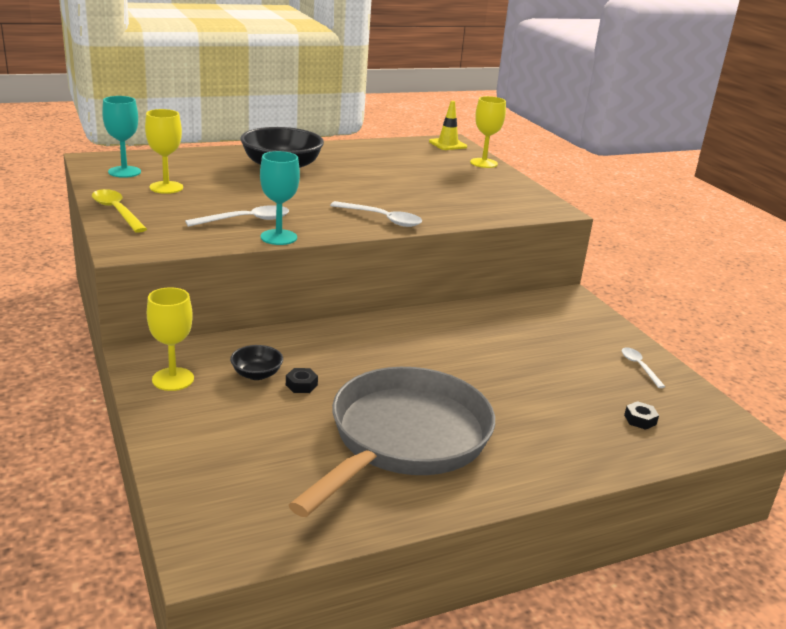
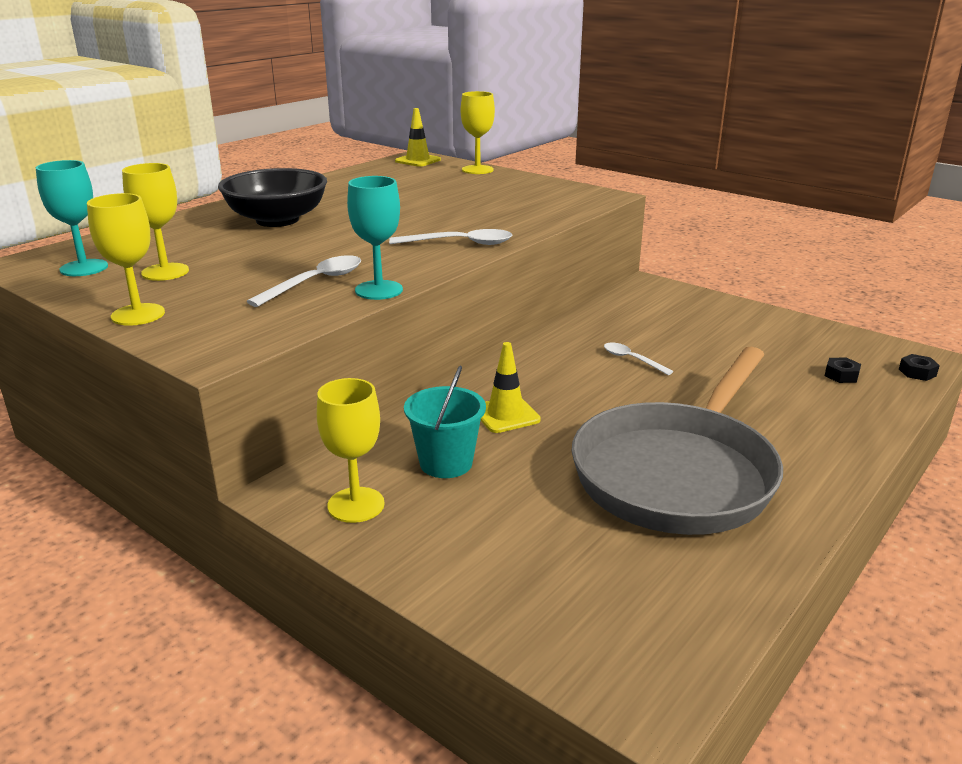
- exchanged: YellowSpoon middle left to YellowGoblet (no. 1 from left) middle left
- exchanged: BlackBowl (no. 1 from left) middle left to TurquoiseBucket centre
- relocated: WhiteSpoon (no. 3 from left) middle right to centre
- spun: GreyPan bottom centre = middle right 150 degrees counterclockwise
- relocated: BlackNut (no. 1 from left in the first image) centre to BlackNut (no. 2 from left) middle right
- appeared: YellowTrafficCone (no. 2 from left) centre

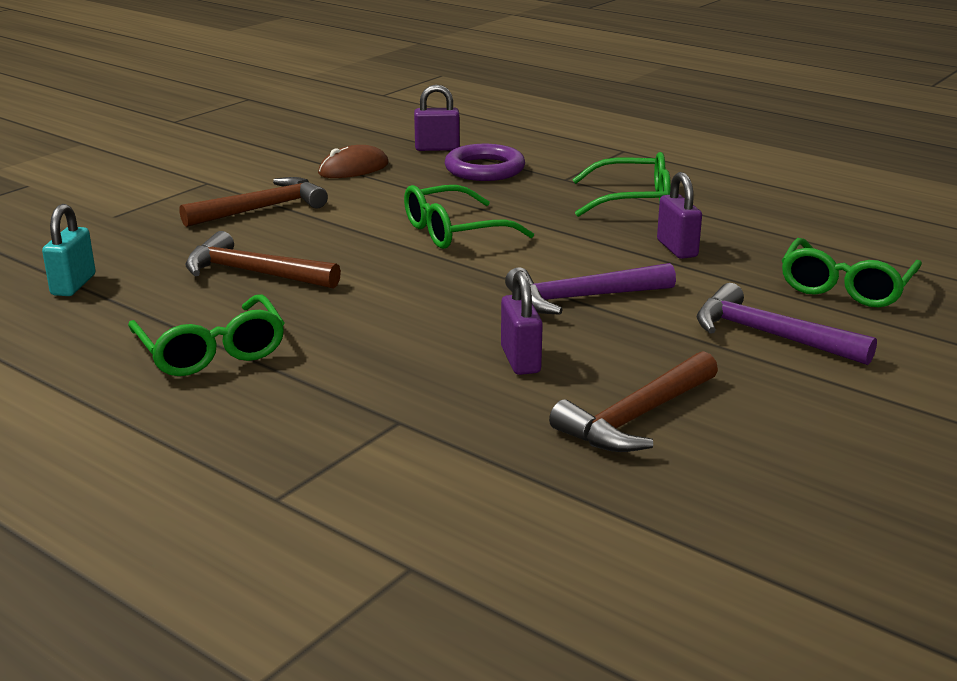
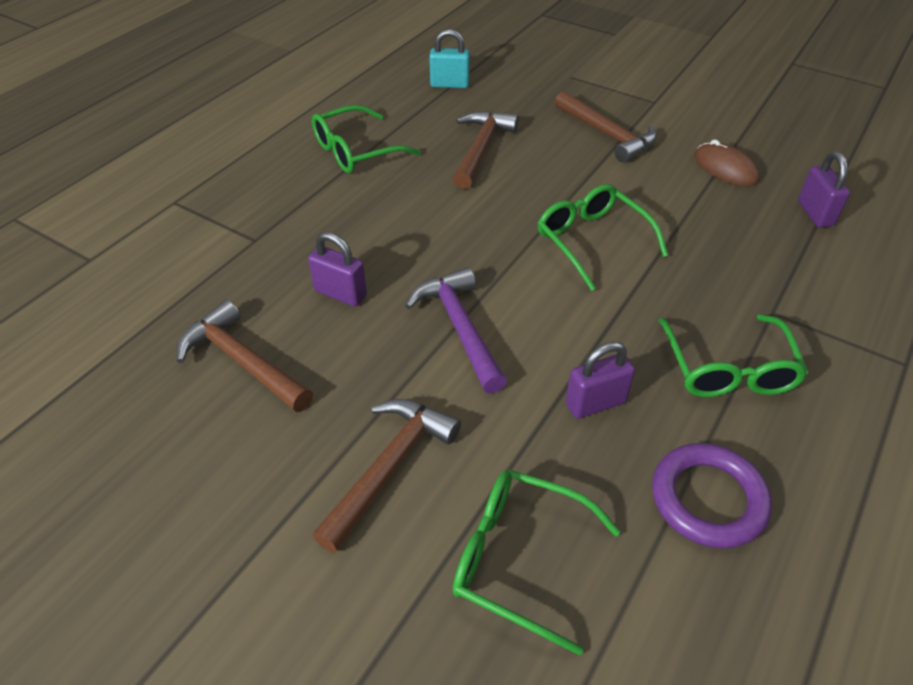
- relocated: PurpleRing top centre to bottom right
- spun: PurplePadlock (no. 2 from left in the first image) centre = centre 45 degrees clockwise
- colour: PurpleHammer (no. 2 from left) middle right to BrownHammer (no. 2 from left) bottom centre

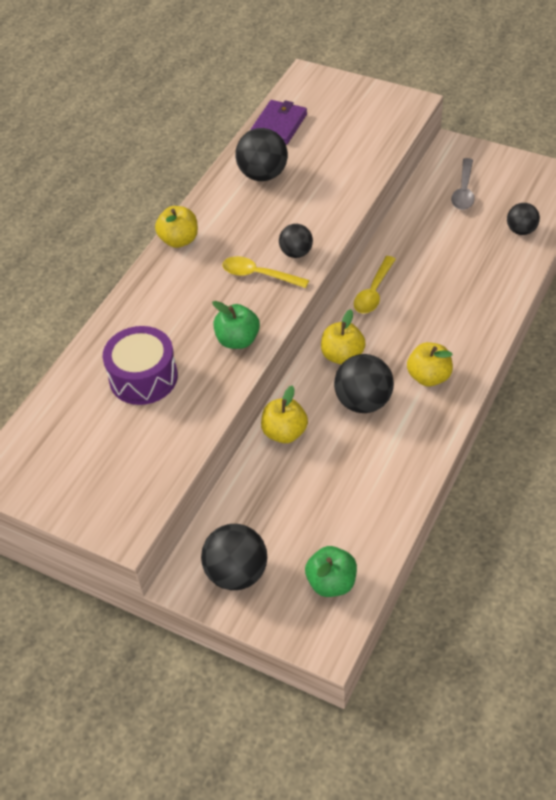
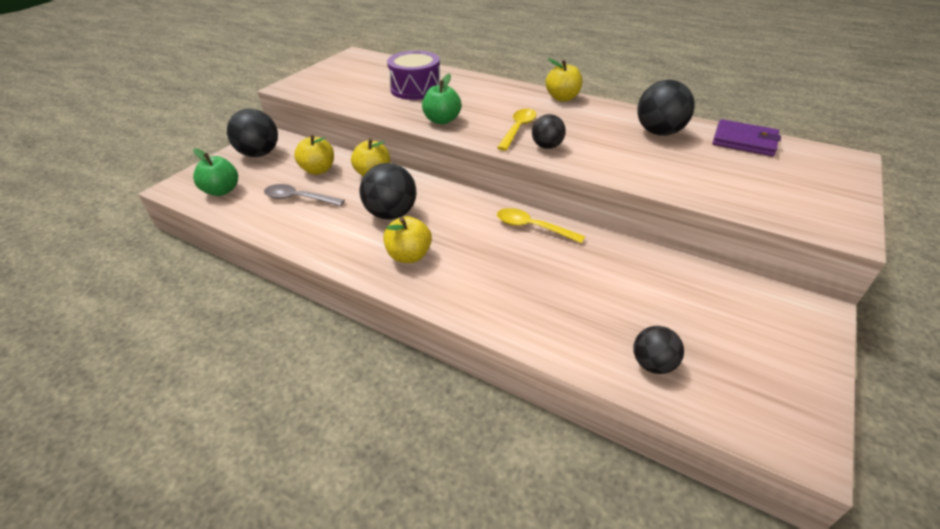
- relocated: GreySpoon top right to middle left
- relocated: YellowApple (no. 3 from left in the first image) centre to YellowApple (no. 1 from left) top centre

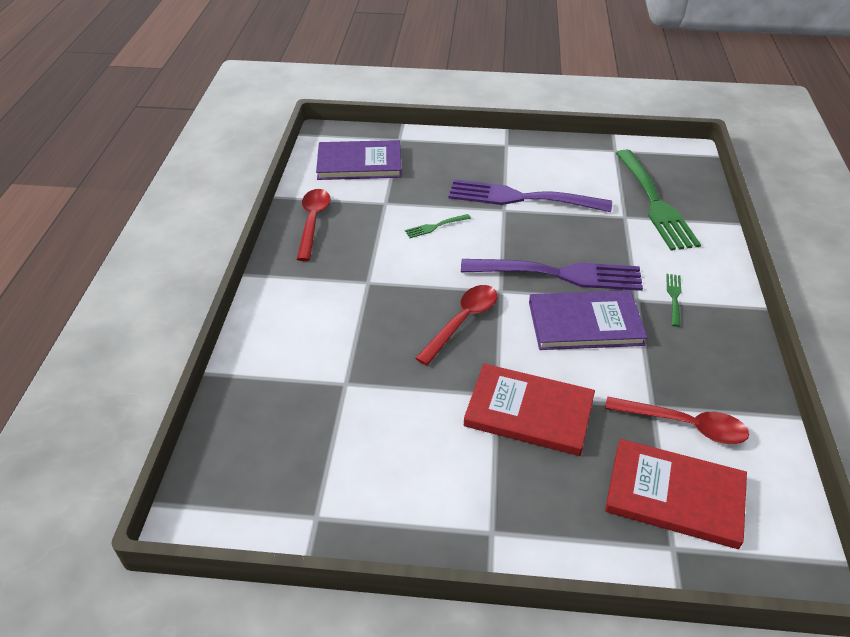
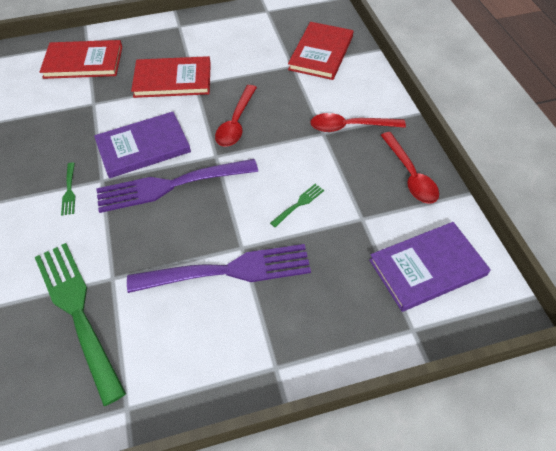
- relocated: RedSpoon (no. 3 from left in the first image) middle right to RedSpoon (no. 2 from left) top centre
- appeared: RedBook (no. 3 from left) top centre

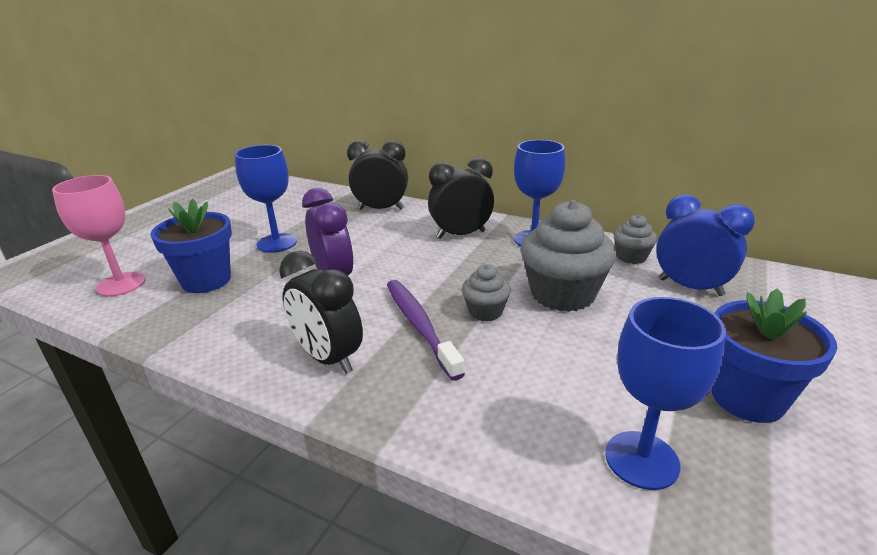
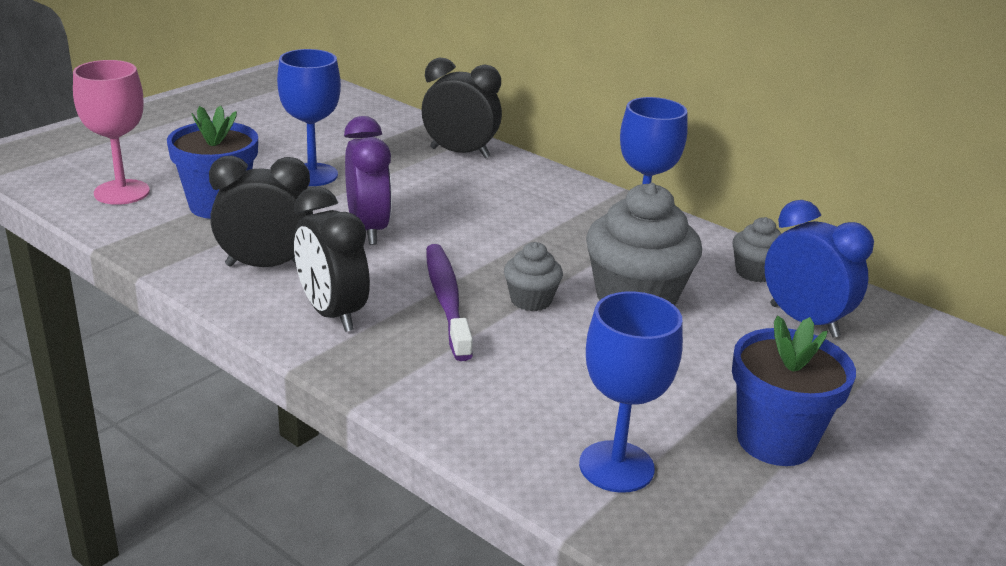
- relocated: BlackClock (no. 3 from left in the first image) centre to BlackClock (no. 1 from left) middle left

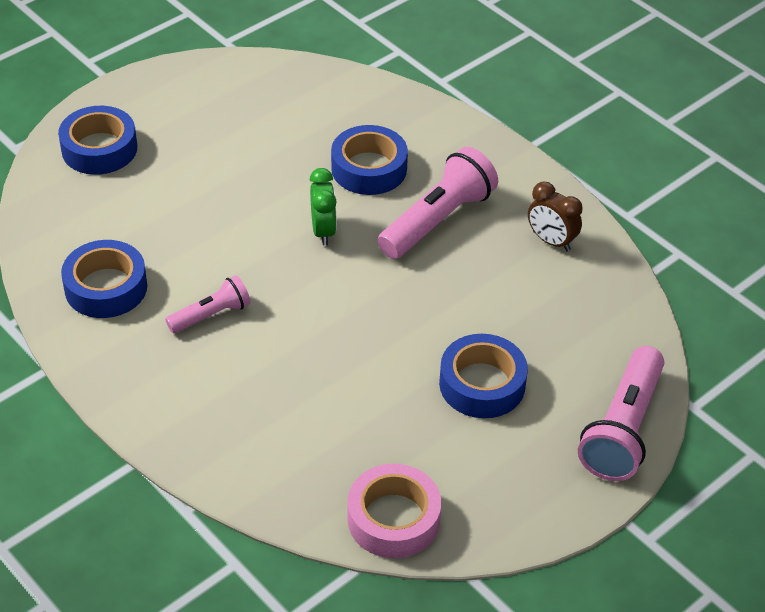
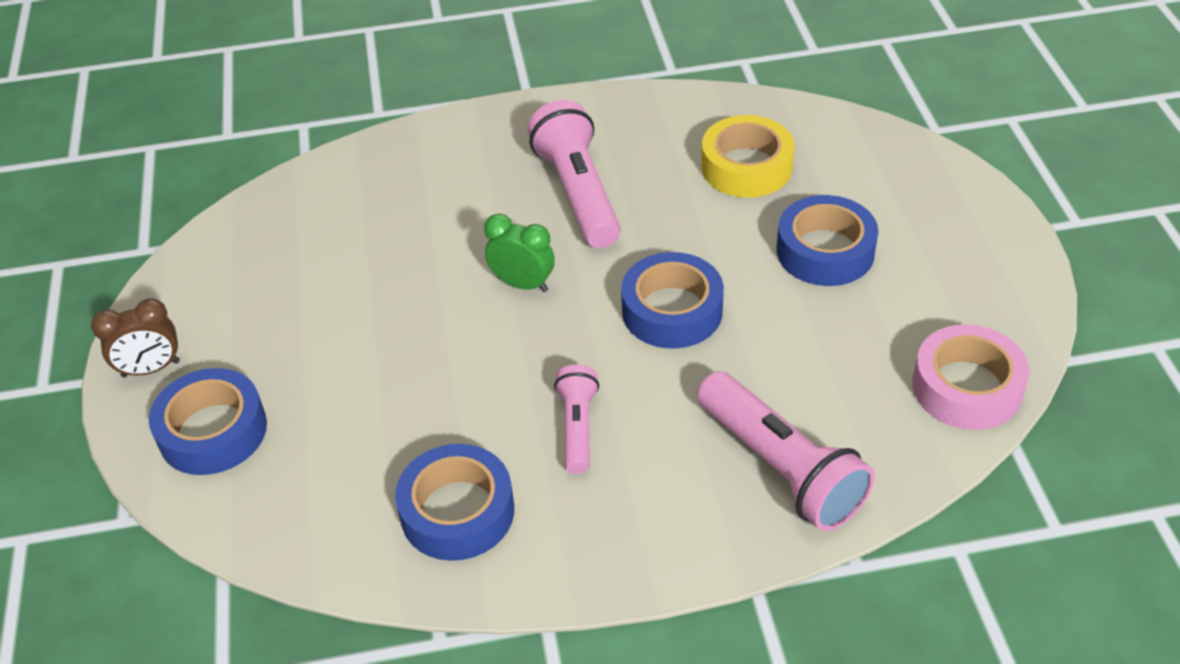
- relocated: BlueTape (no. 3 from left) top centre to centre
- relocated: BrownClock middle right to middle left
- relocated: PinkFlashlight (no. 3 from left) bottom right to bottom centre
- appeared: YellowTape top centre

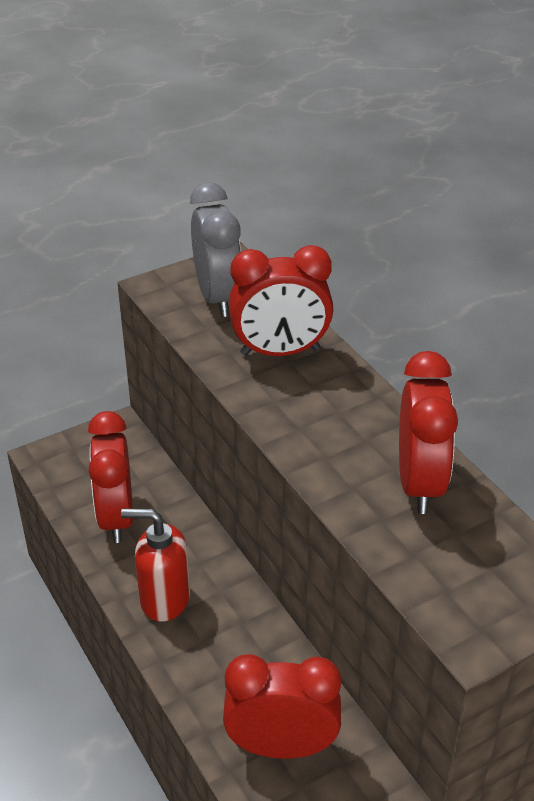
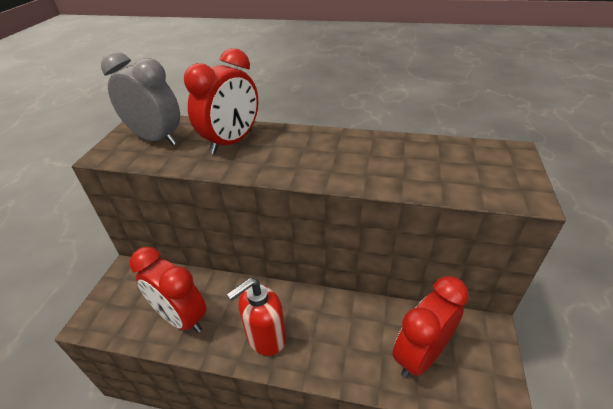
- missing: RedClock (no. 4 from left) middle right

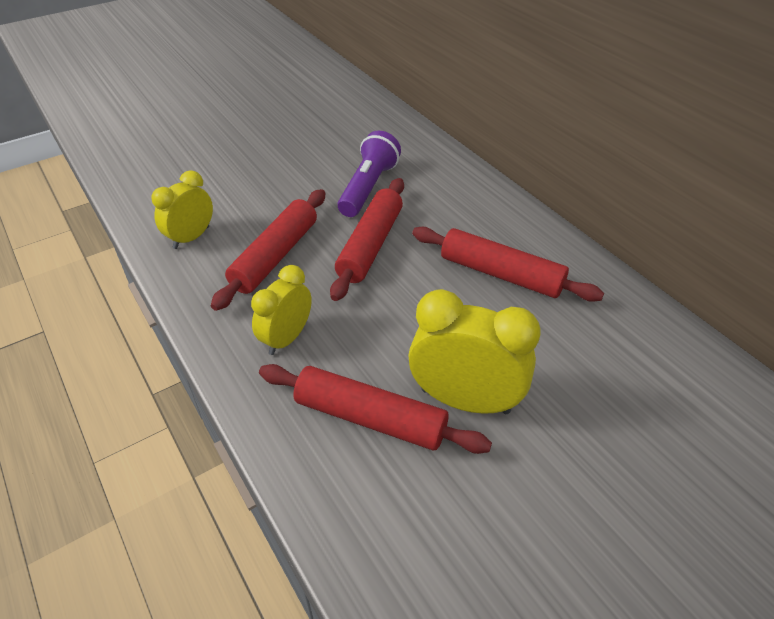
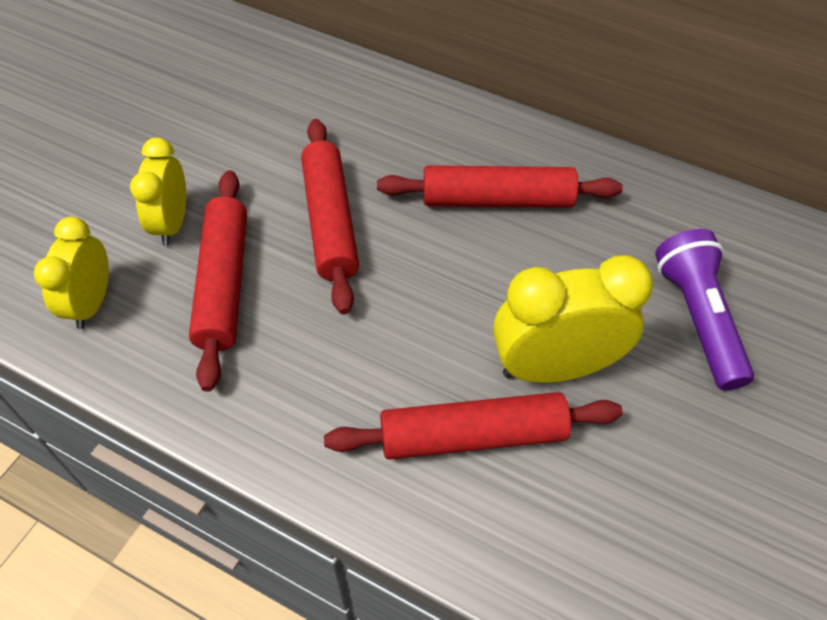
- relocated: PurpleFlashlight top centre to middle right
- relocated: YellowClock (no. 2 from left) centre to top left

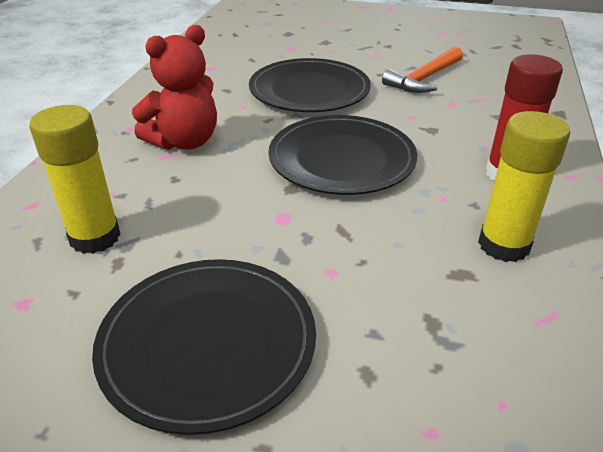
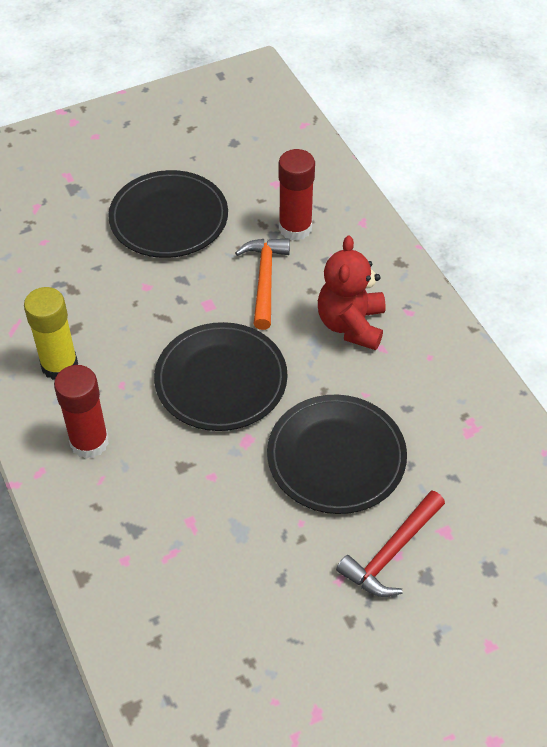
- relocated: OrangeHammer top right to centre
- colour: YellowGlueStick (no. 1 from left) middle left to RedGlueStick (no. 2 from left) top centre
- appeared: RedHammer bottom right

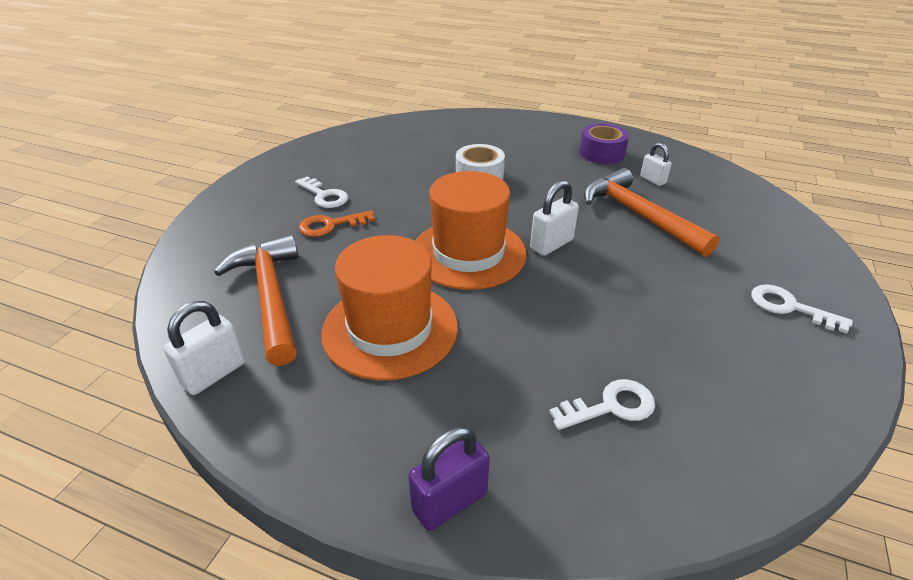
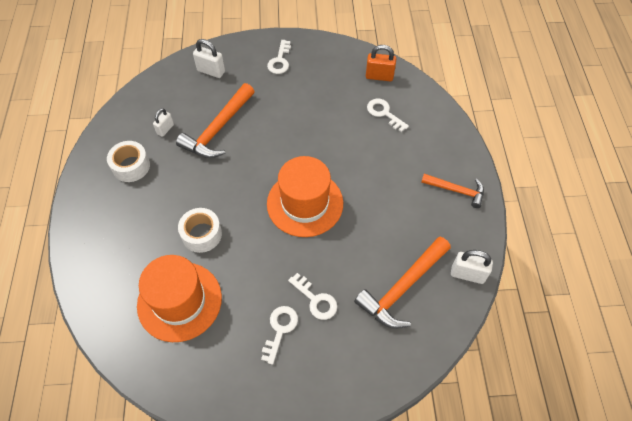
- colour: PurpleTape top centre to WhiteTape (no. 1 from left) middle left
- relocated: WhitePadlock (no. 2 from left) centre to top left
- colour: OrangeKey centre to WhiteKey (no. 3 from left) bottom centre
- relocated: OrangeHat (no. 1 from left) centre to bottom left
- missing: PurplePadlock bottom centre
- appeared: OrangePadlock top centre
- appeared: OrangeHammer (no. 3 from left) middle right

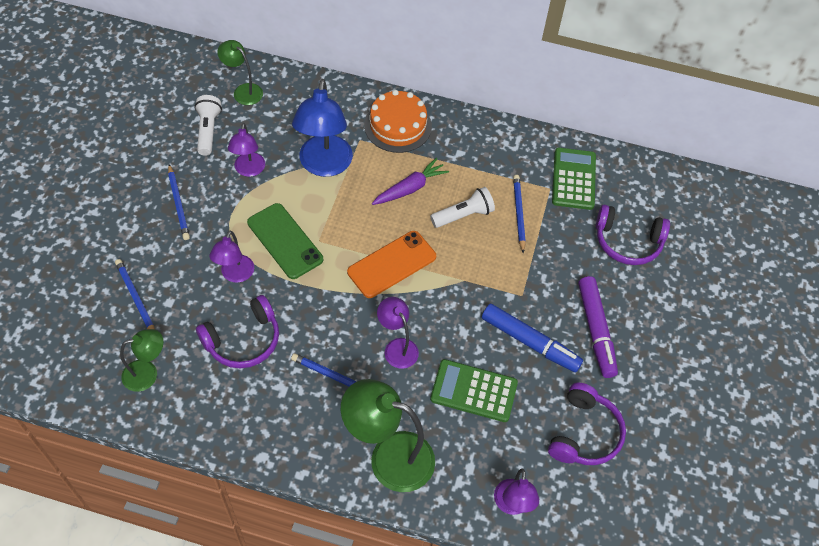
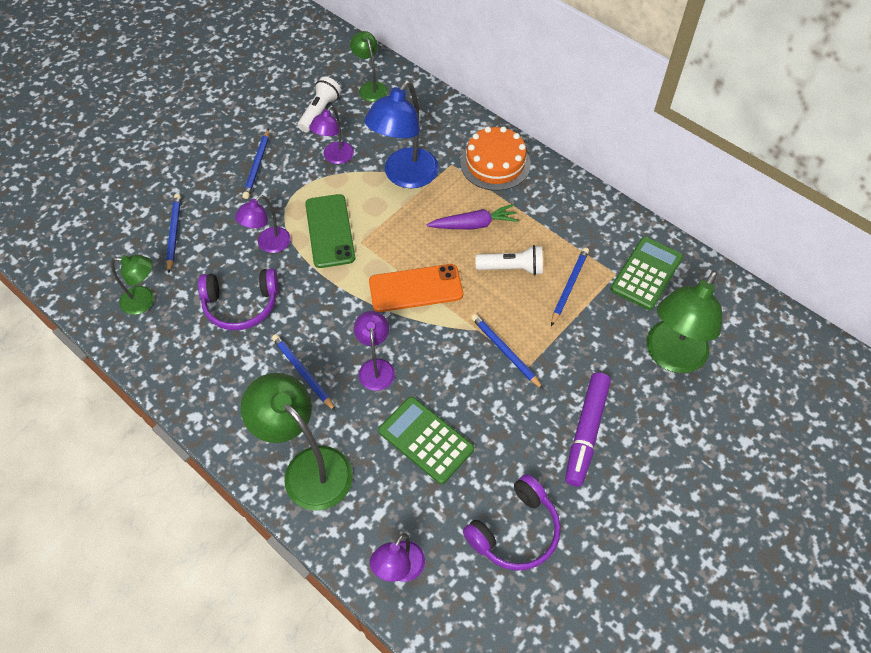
- exchanged: PurpleHeadphones (no. 3 from left) middle right to GreenLamp (no. 4 from left) middle right
- missing: BlueMarker centre
- appeared: BluePencil (no. 4 from left) centre

